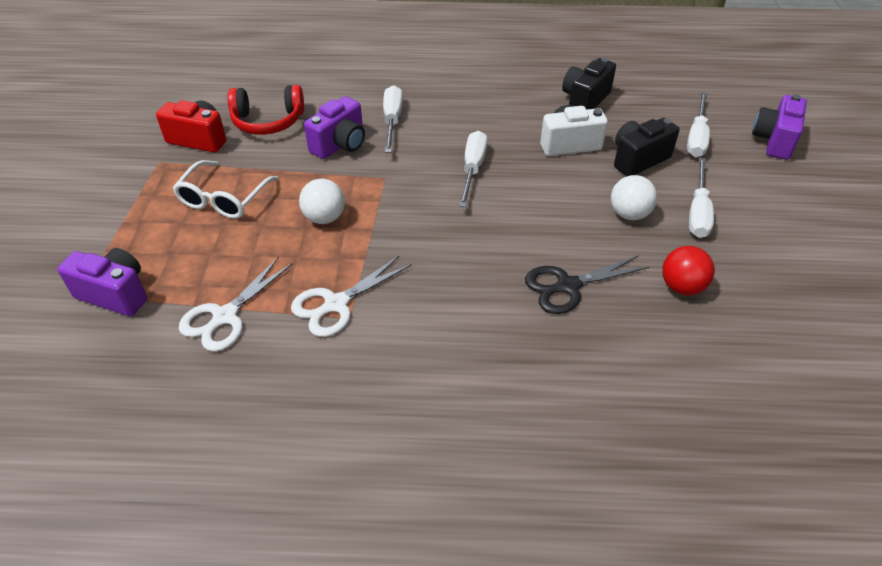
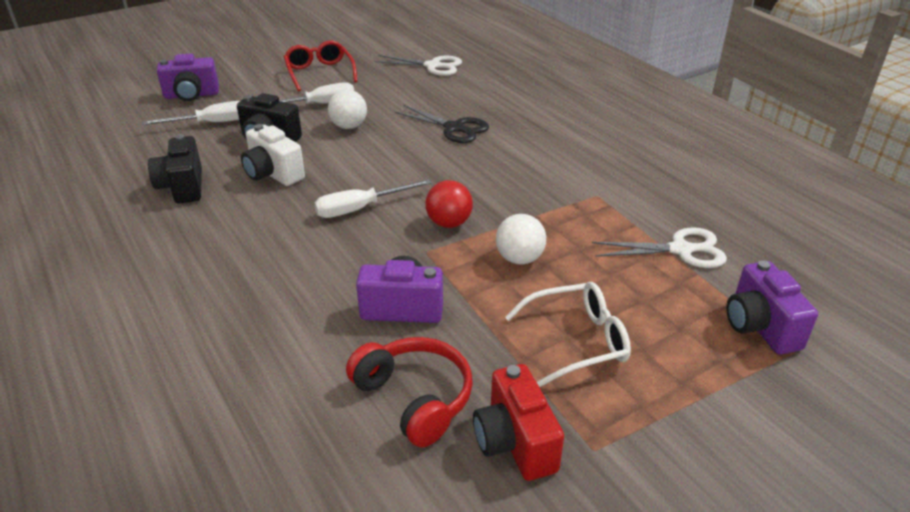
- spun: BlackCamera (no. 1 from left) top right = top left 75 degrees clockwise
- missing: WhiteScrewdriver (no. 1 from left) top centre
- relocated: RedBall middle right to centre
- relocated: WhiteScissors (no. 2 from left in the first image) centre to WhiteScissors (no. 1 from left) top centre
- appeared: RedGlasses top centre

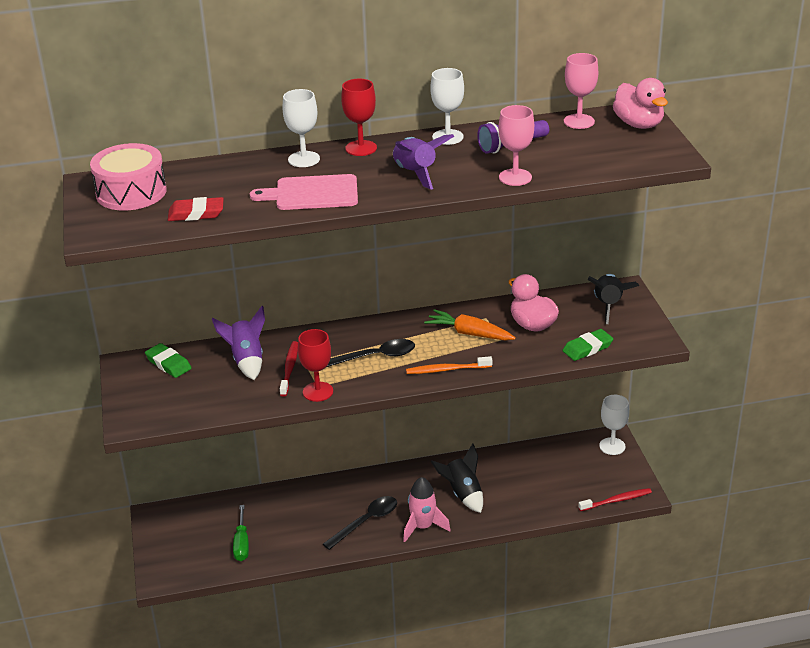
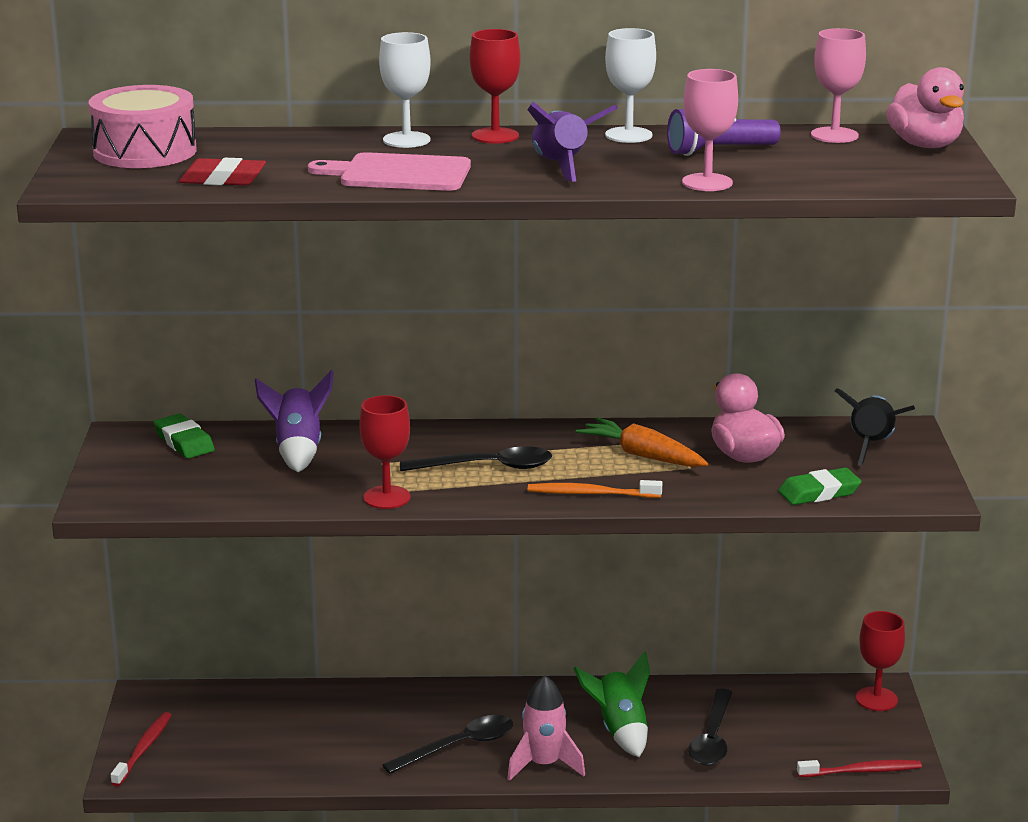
- relocated: RedToothbrush (no. 1 from left) centre to bottom left
- colour: WhiteGoblet (no. 3 from left) middle right to RedGoblet (no. 3 from left) bottom right
- colour: BlackRocket (no. 1 from left) bottom centre to GreenRocket bottom centre
- missing: GreenScrewdriver bottom left
- appeared: BlackSpoon (no. 3 from left) bottom right

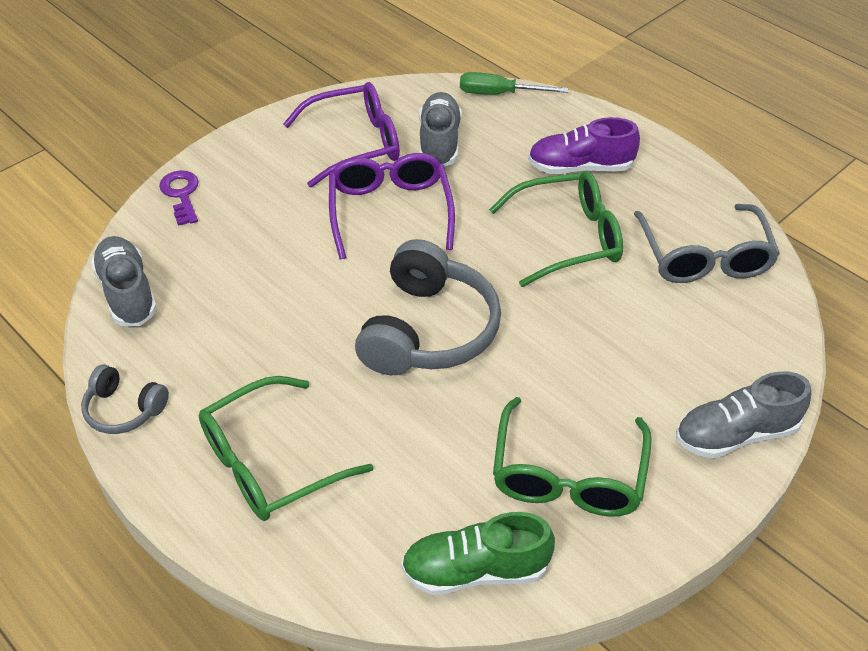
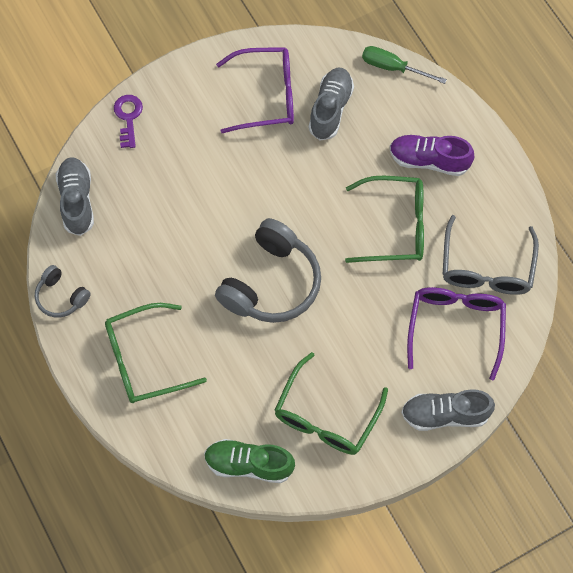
- relocated: PurpleGlasses (no. 2 from left) top centre to middle right

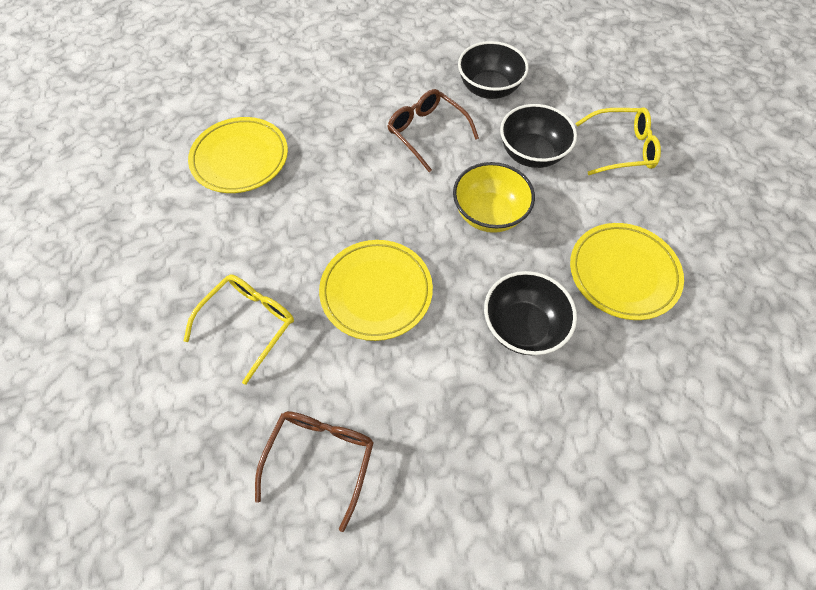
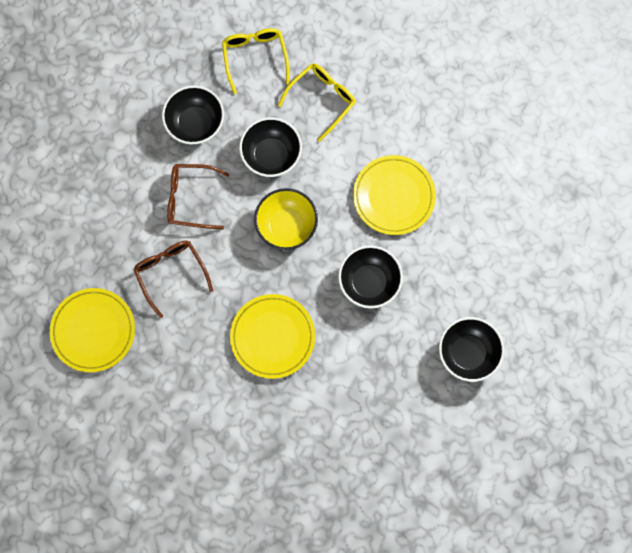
- relocated: YellowGlasses (no. 1 from left) middle left to top centre
- relocated: BrownGlasses (no. 1 from left) bottom centre to middle left
- appeared: BlackBowl (no. 4 from left) middle right

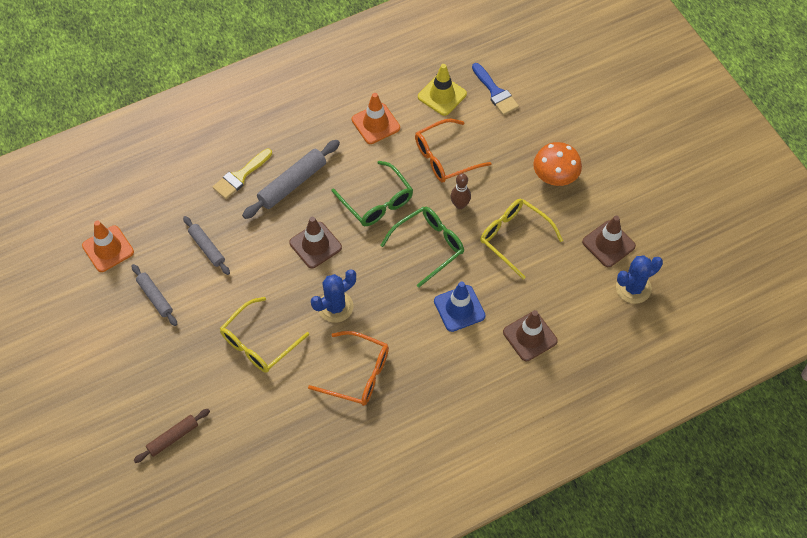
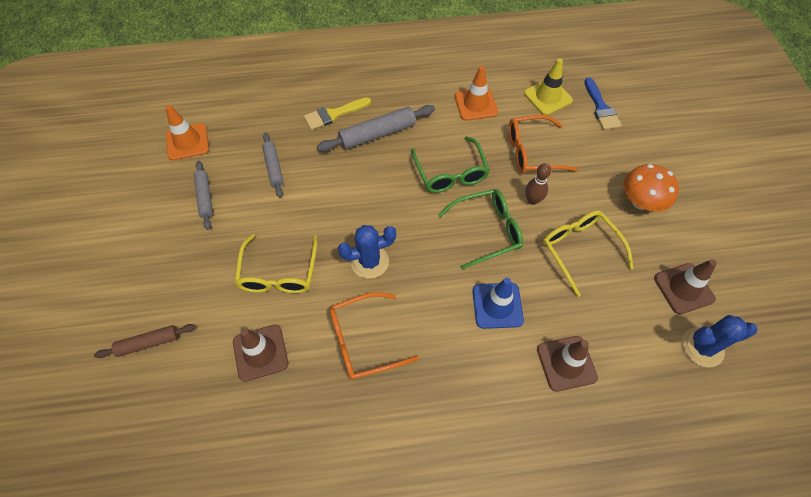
- relocated: BrownTrafficCone (no. 1 from left) centre to bottom left
- spun: YellowGlasses (no. 1 from left) middle left = centre 60 degrees counterclockwise
- spun: OrangeGlasses (no. 1 from left) bottom centre = bottom centre 120 degrees clockwise

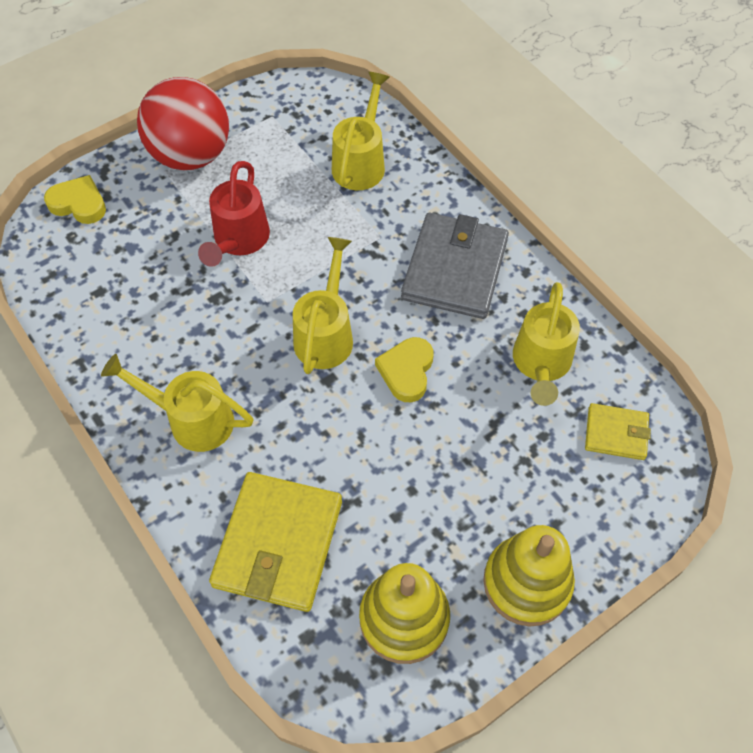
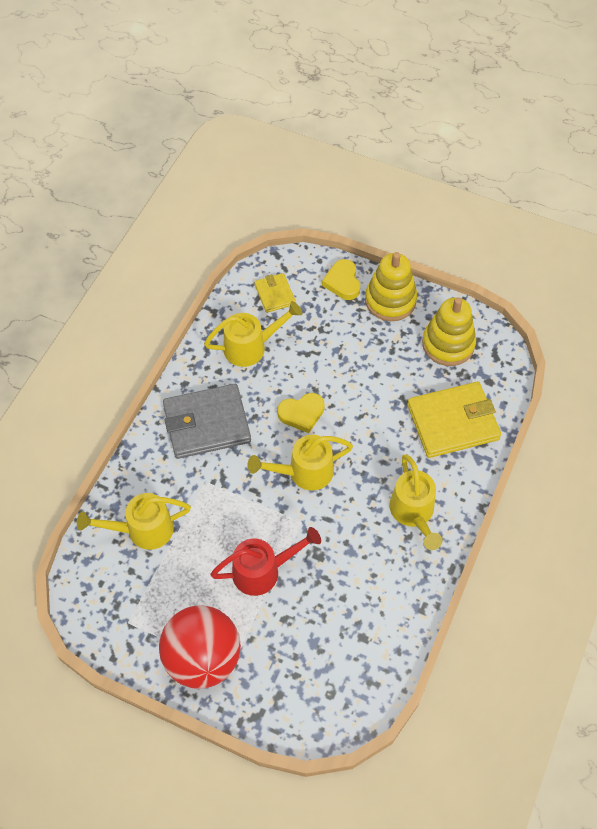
- relocated: YellowHeart (no. 1 from left in the first image) top left to YellowHeart (no. 2 from left) centre

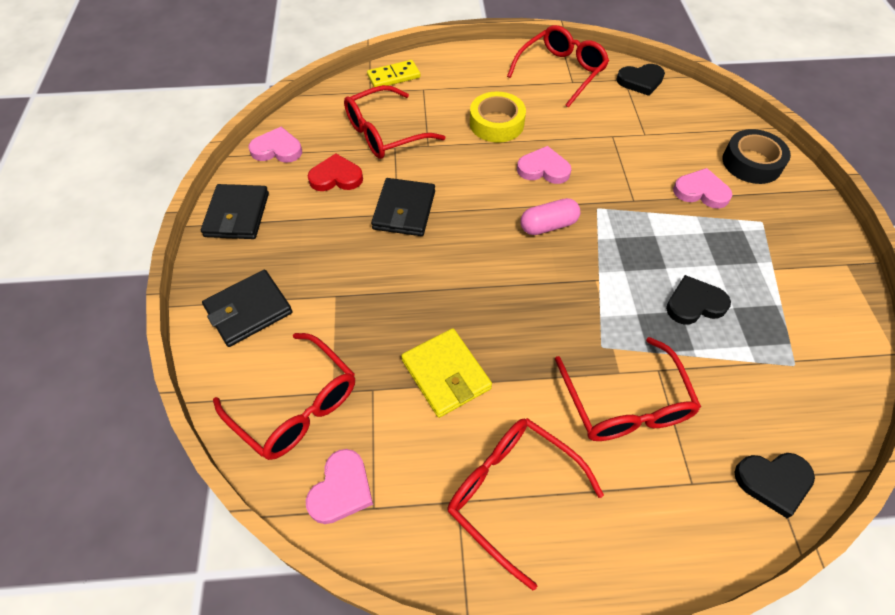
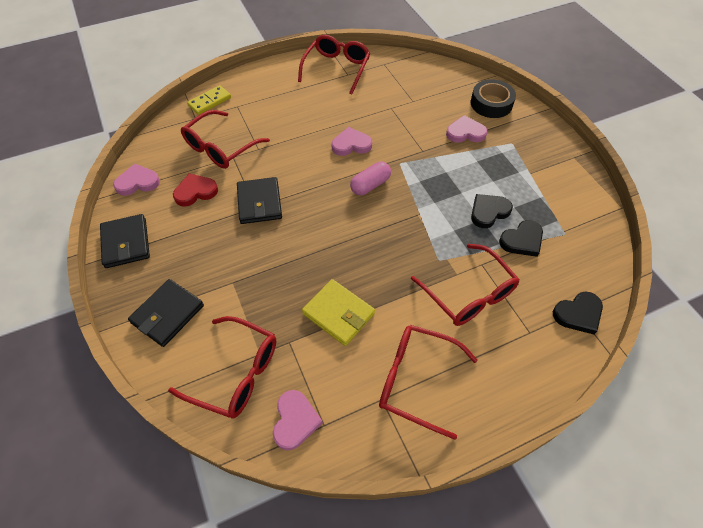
- relocated: BlackHeart (no. 1 from left in the first image) top right to BlackHeart (no. 2 from left) middle right
- missing: YellowTape top centre

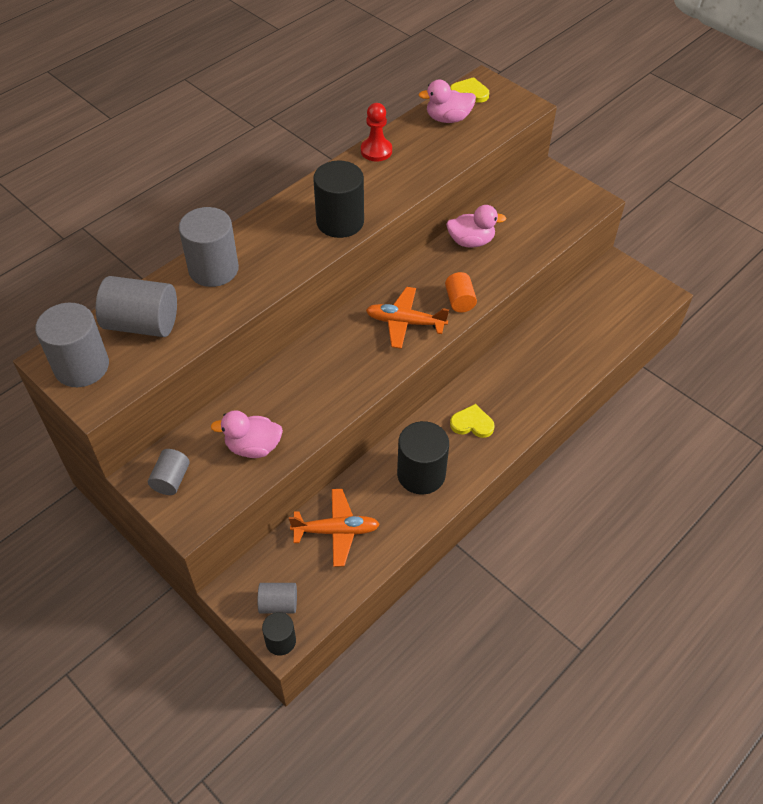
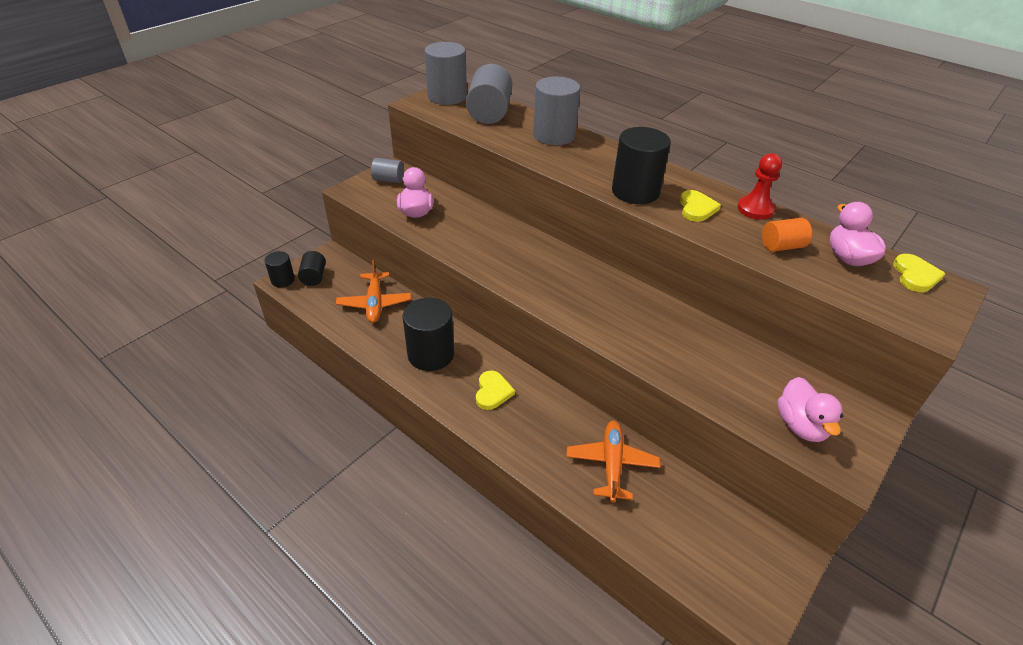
- relocated: PinkDuck (no. 3 from left in the first image) top centre to PinkDuck (no. 2 from left) middle right
- relocated: OrangeCylinder centre to middle right
- relocated: OrangePlane (no. 2 from left) centre to bottom centre
- colour: GreyCylinder (no. 5 from left) bottom centre to BlackCylinder (no. 2 from left) middle left
- appeared: YellowHeart (no. 2 from left) top right

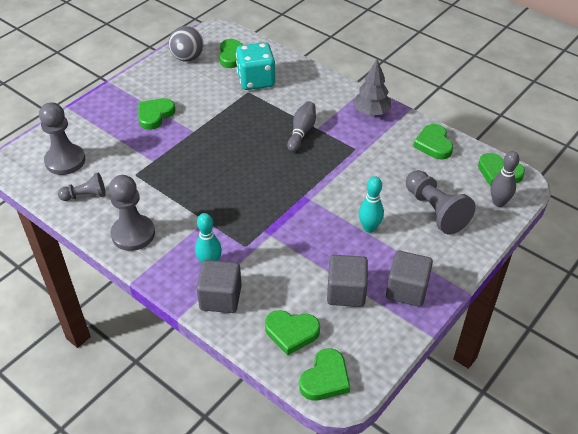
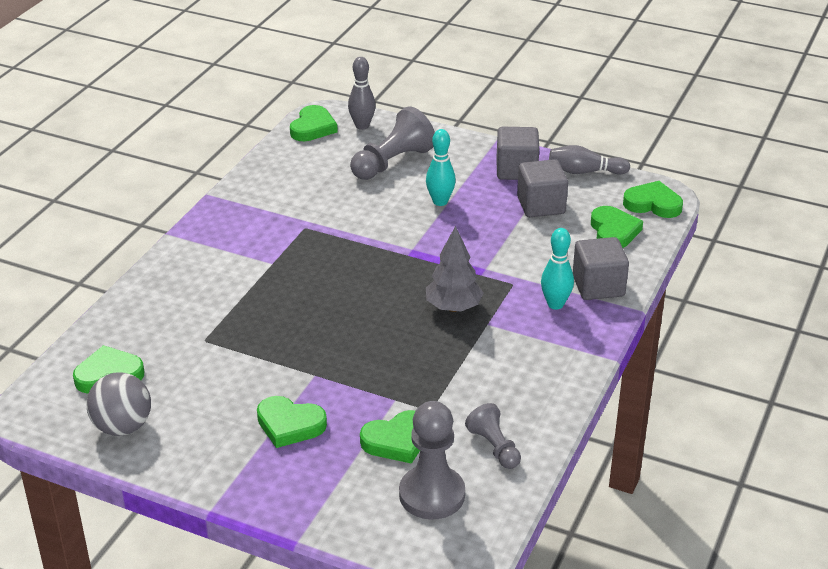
- missing: TurquoiseDice top centre
- relocated: GreyTree top centre to centre
- relocated: GreyBowlingPin (no. 1 from left in the first image) top centre to GreyBowlingPin (no. 2 from left) top right
- relocated: GreenHeart (no. 5 from left in the first image) top right to GreenHeart (no. 4 from left) bottom centre
- missing: GreyPawn (no. 3 from left) middle left

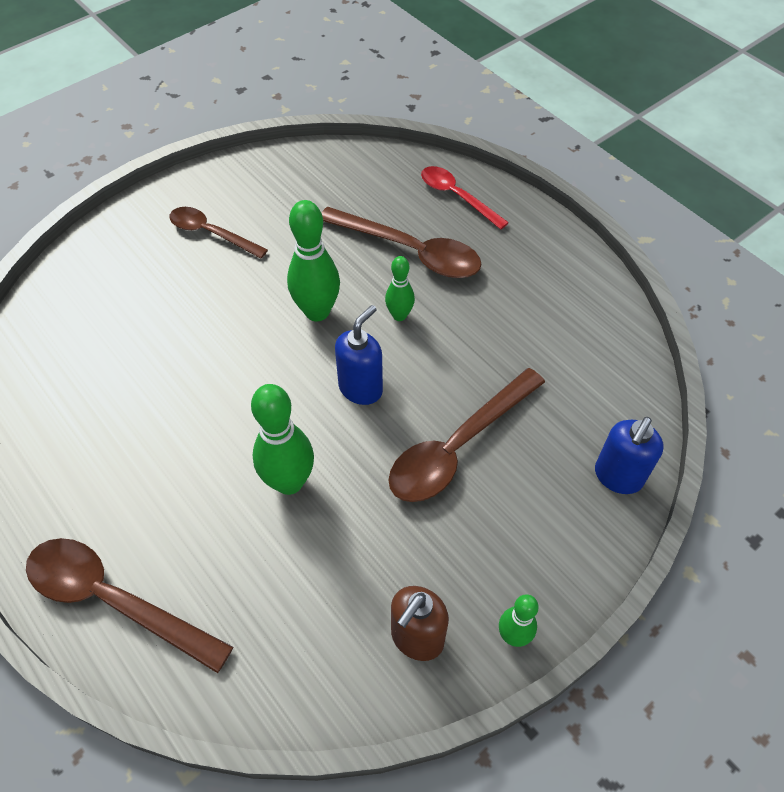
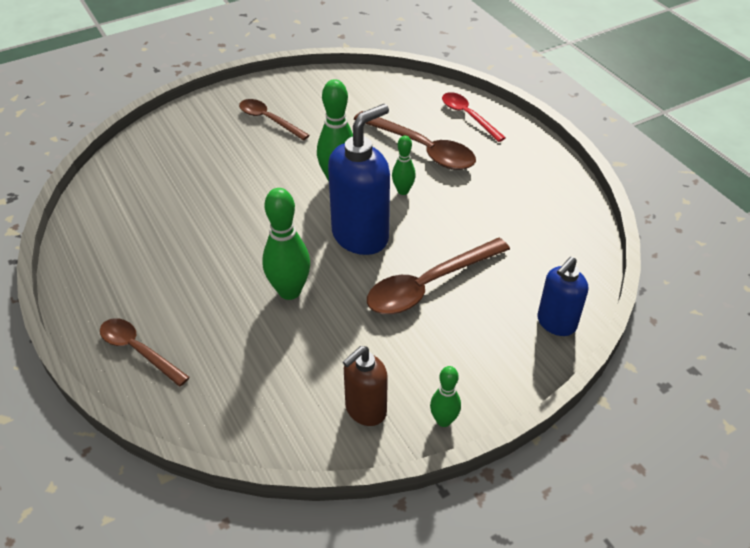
- size: BlueSoapDispenser (no. 1 from left) centre = top centre x1.66
- size: BrownSpoon (no. 1 from left) bottom left = middle left x0.64

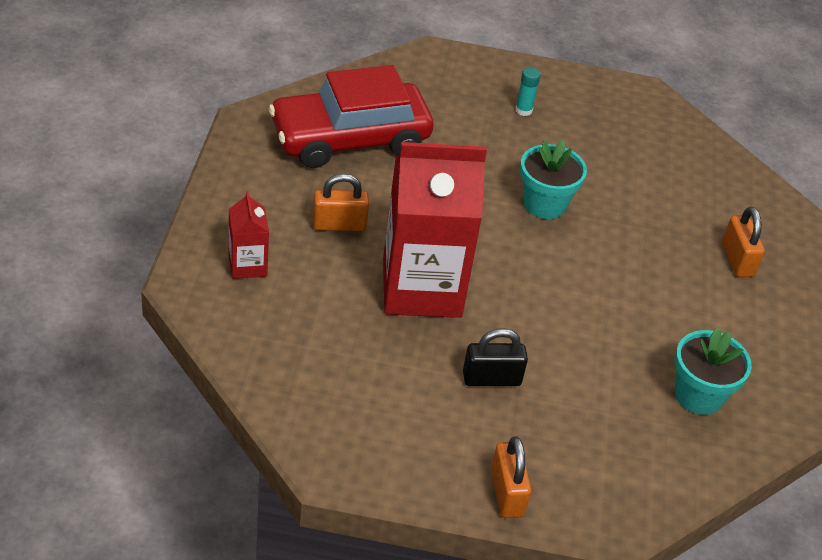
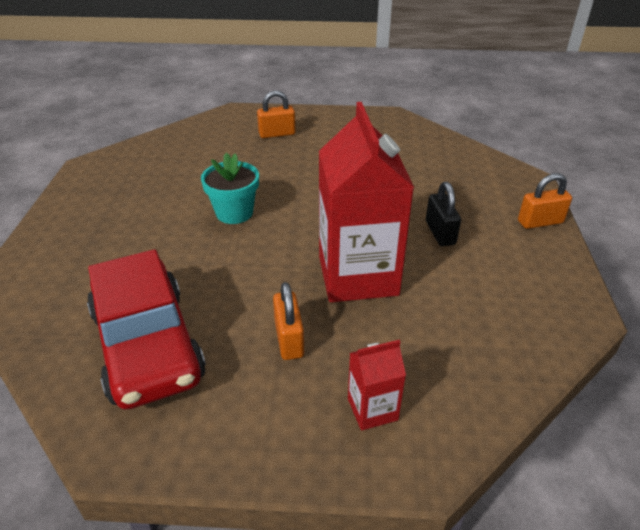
- missing: TurquoiseGlueStick top centre
- missing: TurquoiseFlowerPot (no. 2 from left) middle right

